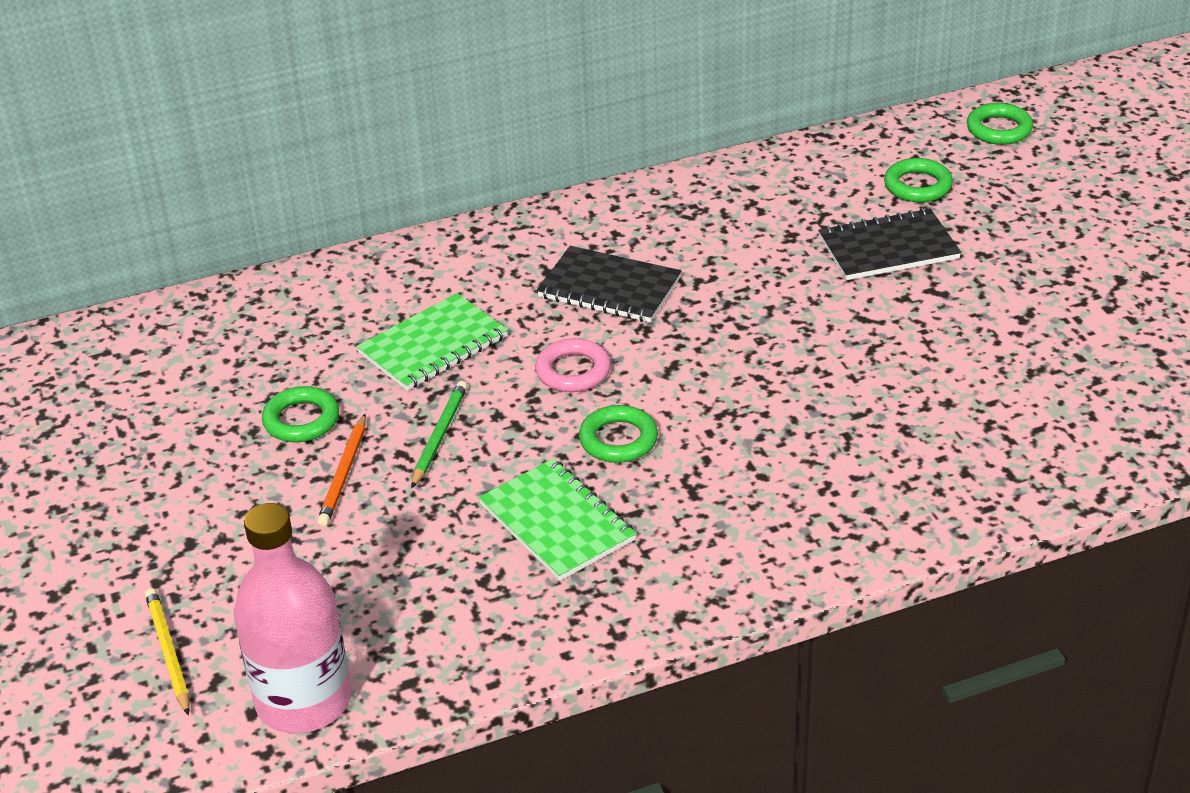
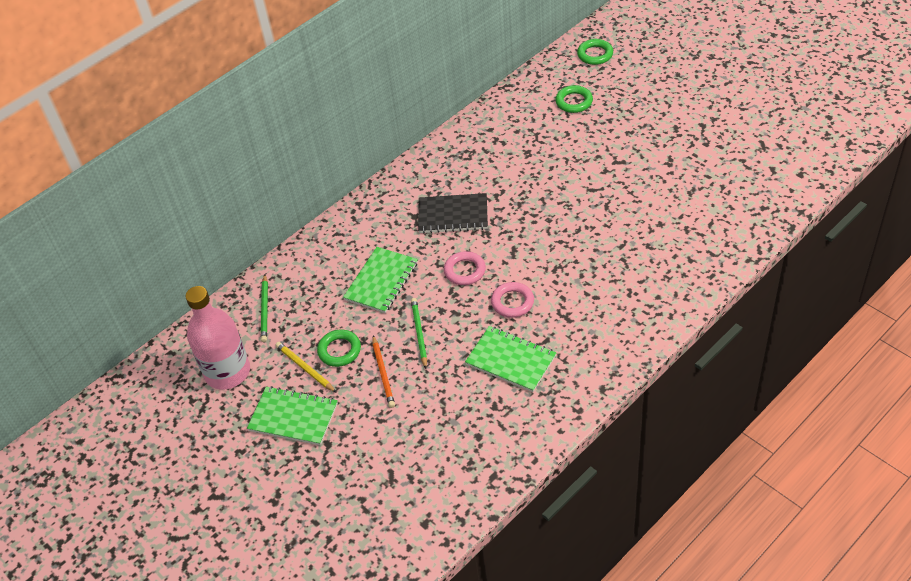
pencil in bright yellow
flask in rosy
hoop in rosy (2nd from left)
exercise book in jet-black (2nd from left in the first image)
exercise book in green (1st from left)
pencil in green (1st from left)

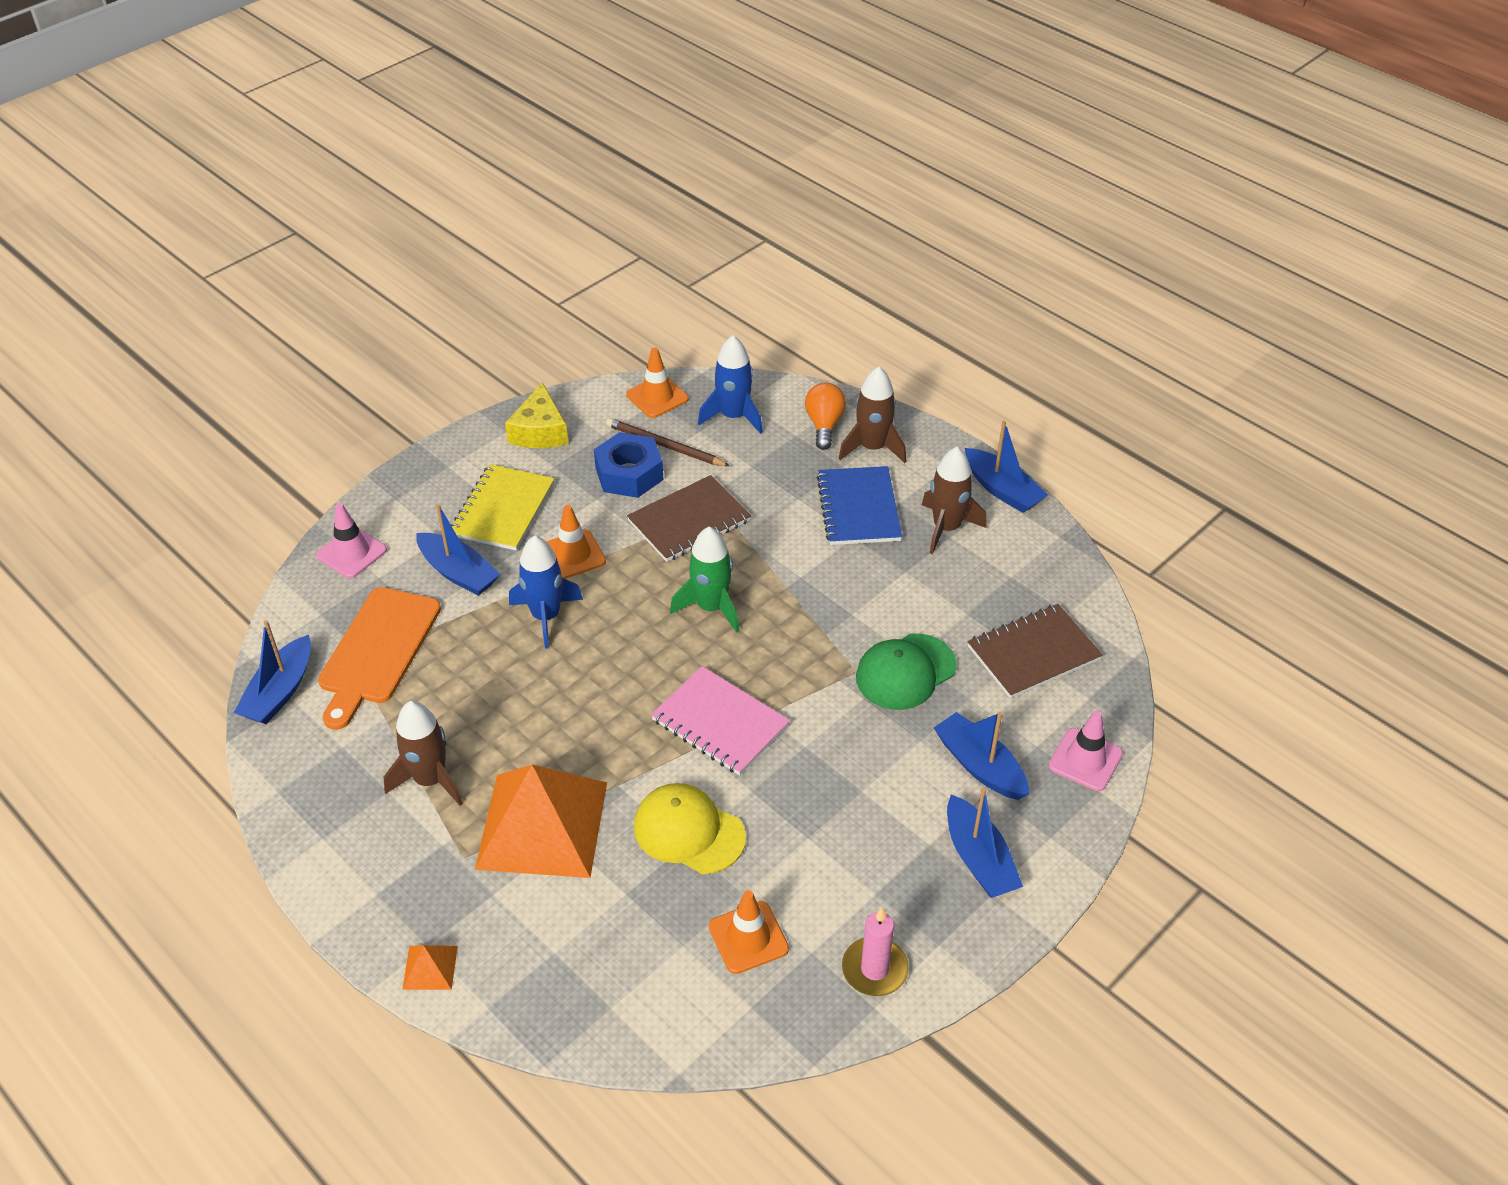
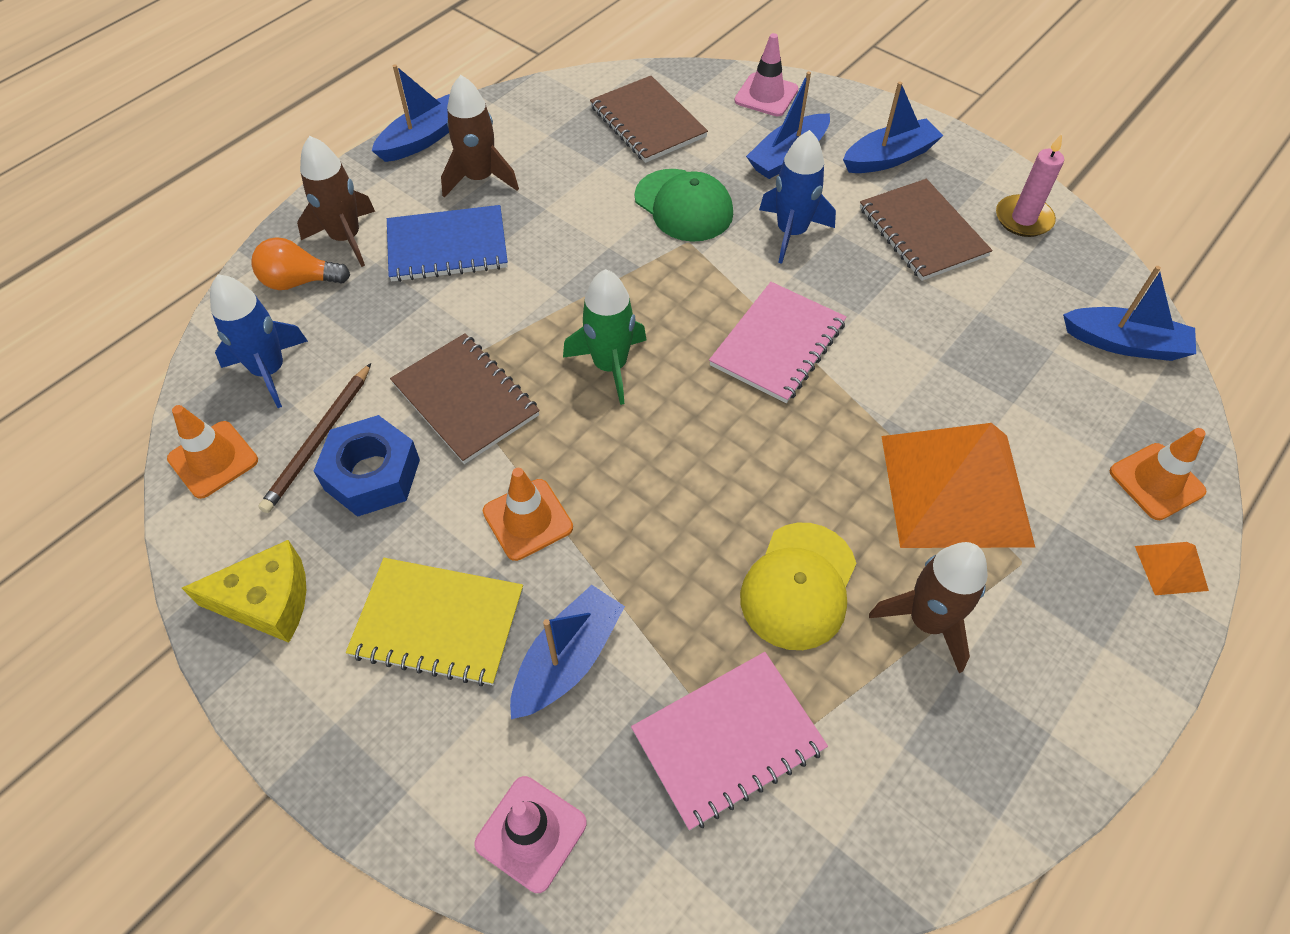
toy boat in blue (5th from left)
exercise book in rosy (1st from left)
rocket in blue (2nd from left)
peaked cap in bright yellow
road cone in orange (3rd from left)
exercise book in russet (3rd from left)

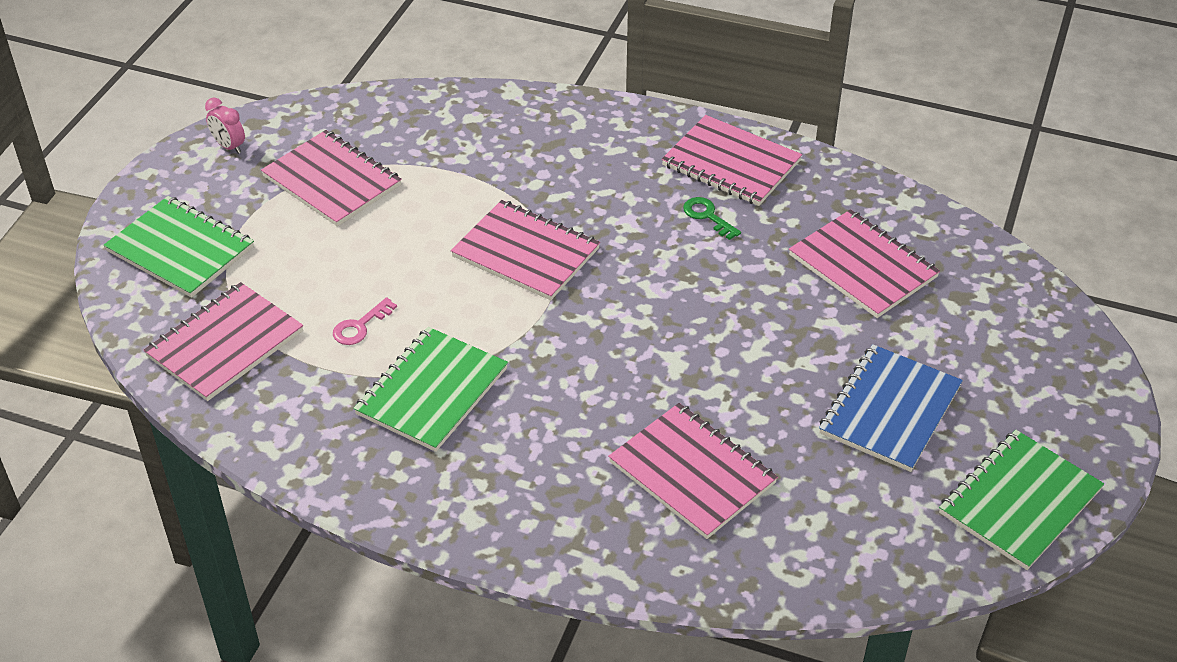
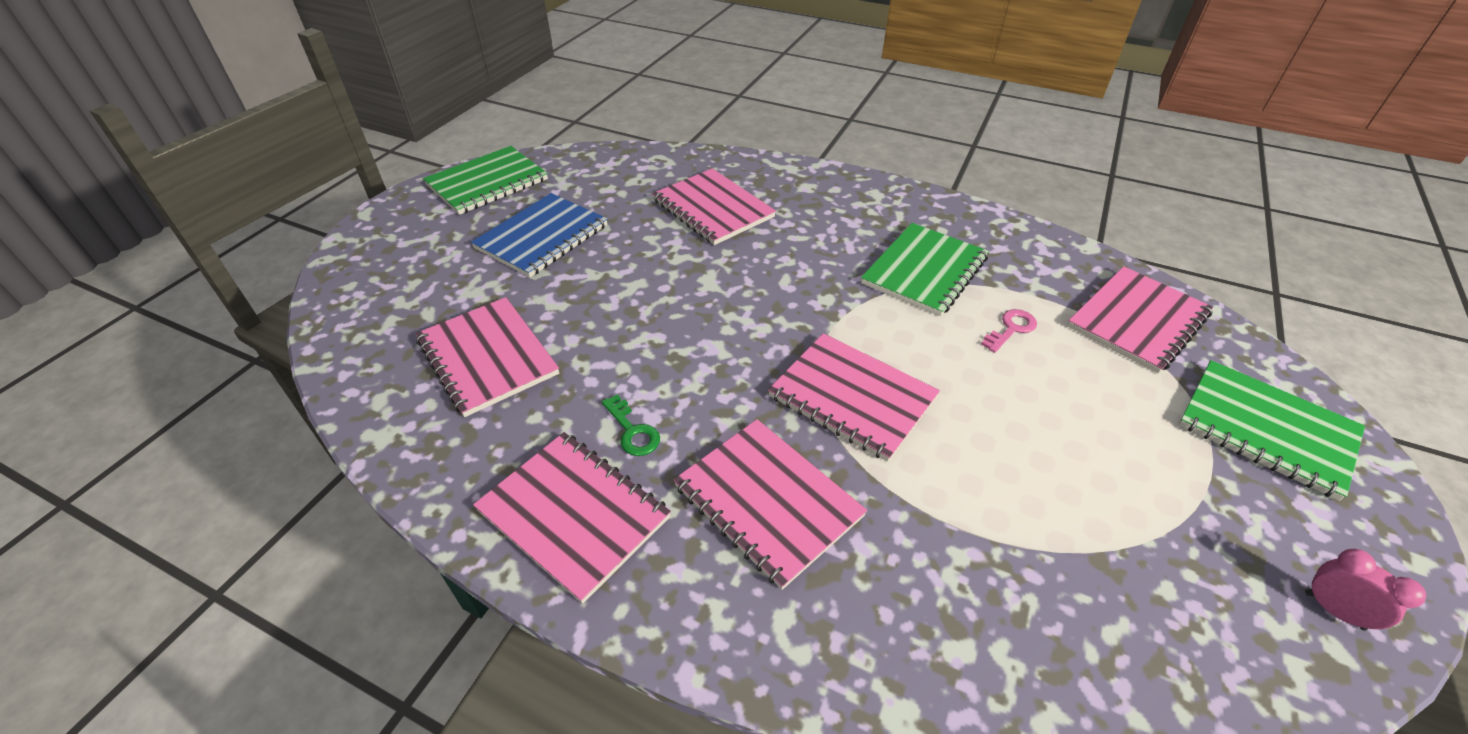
exercise book in rosy (4th from left)

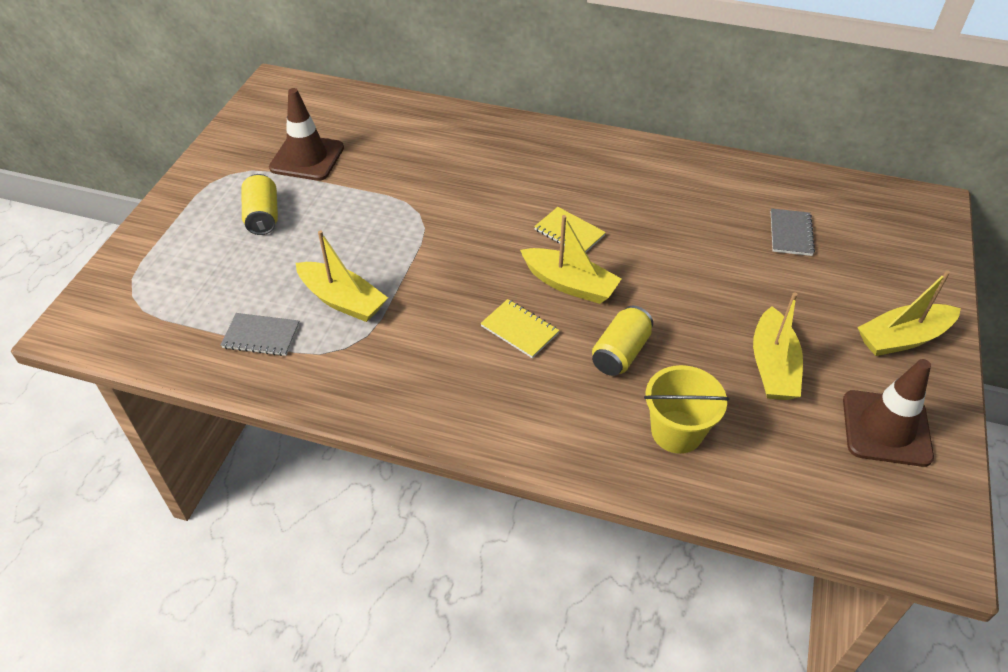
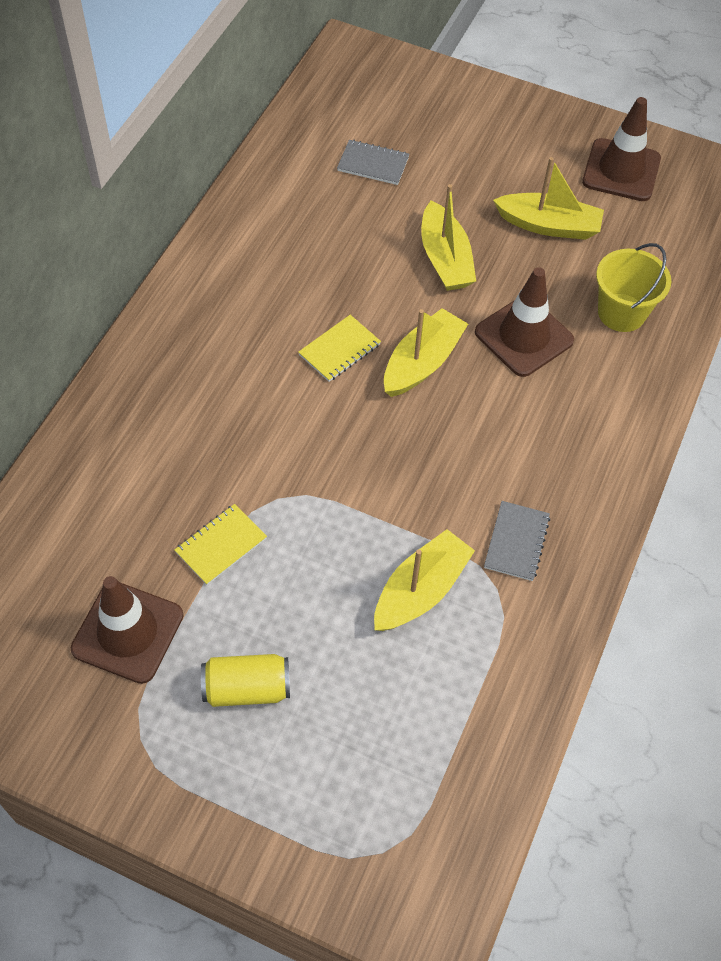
exercise book in ash-grey (2nd from left)
exercise book in bright yellow (1st from left)
road cone in russet (2nd from left)
toy boat in bright yellow (3rd from left)

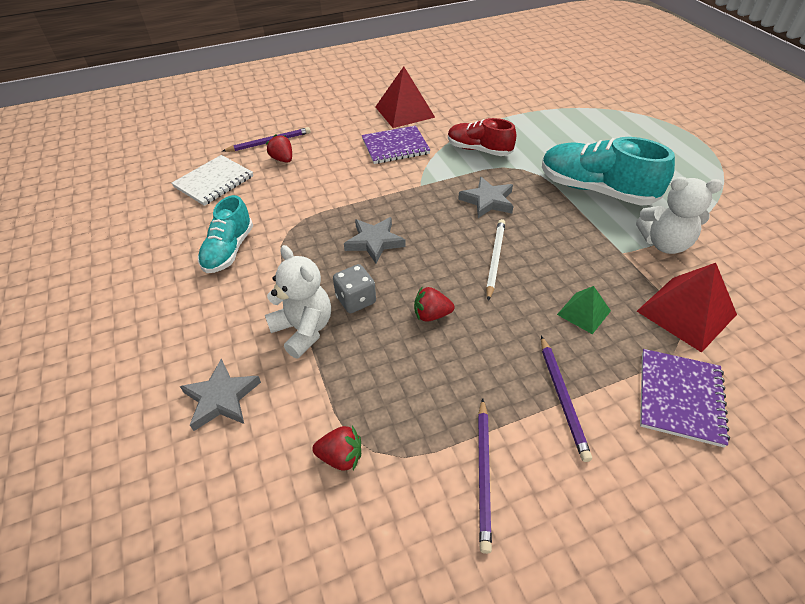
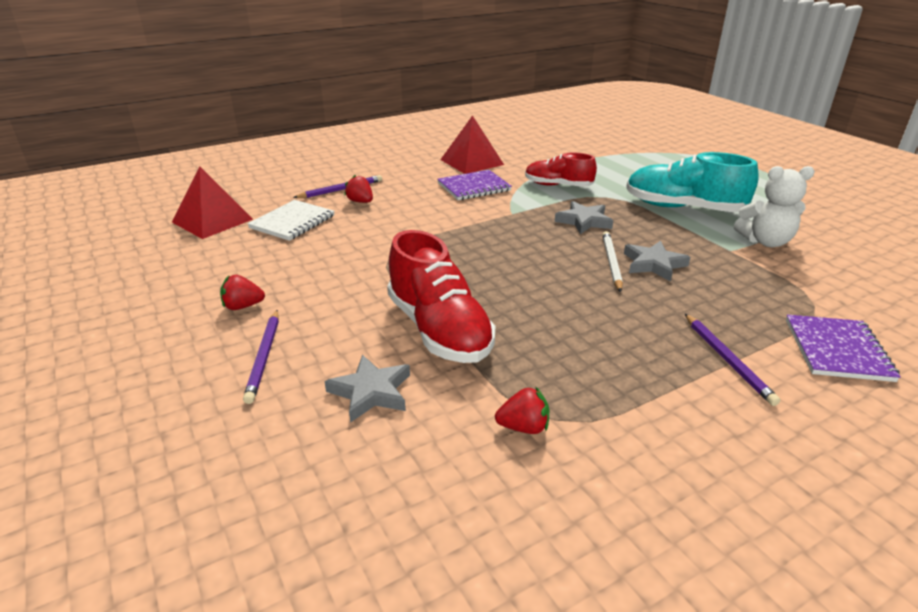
sneaker in teal (1st from left in the first image)
sneaker in red (1st from left)
game die in ash-grey
star in ash-grey (3rd from left)
berry in red (1st from left)
pencil in purple (1st from left)
pyramid in green
pyramid in red (1st from left)

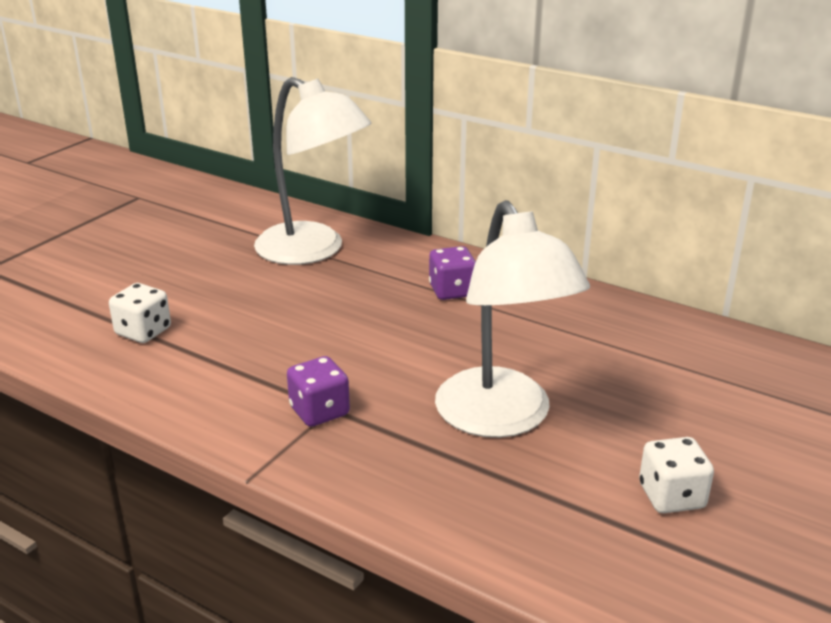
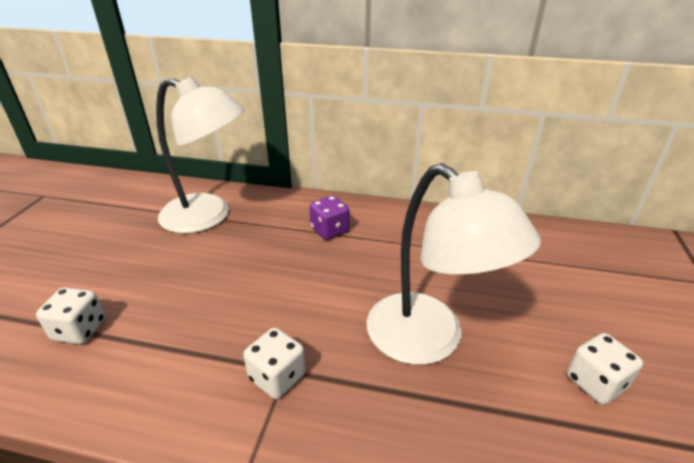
game die in pure white (2nd from left)

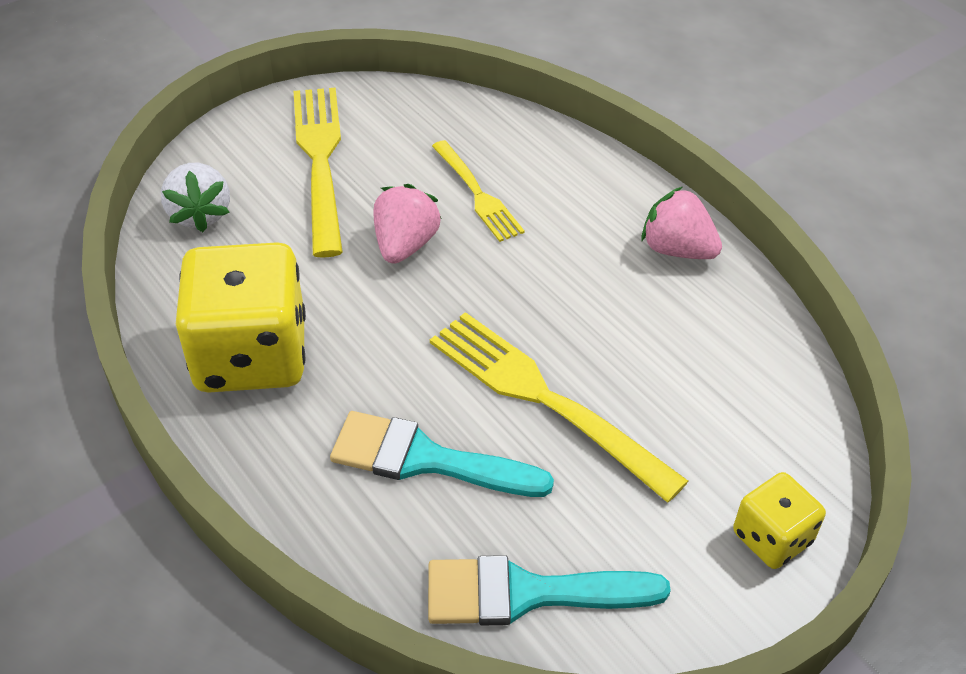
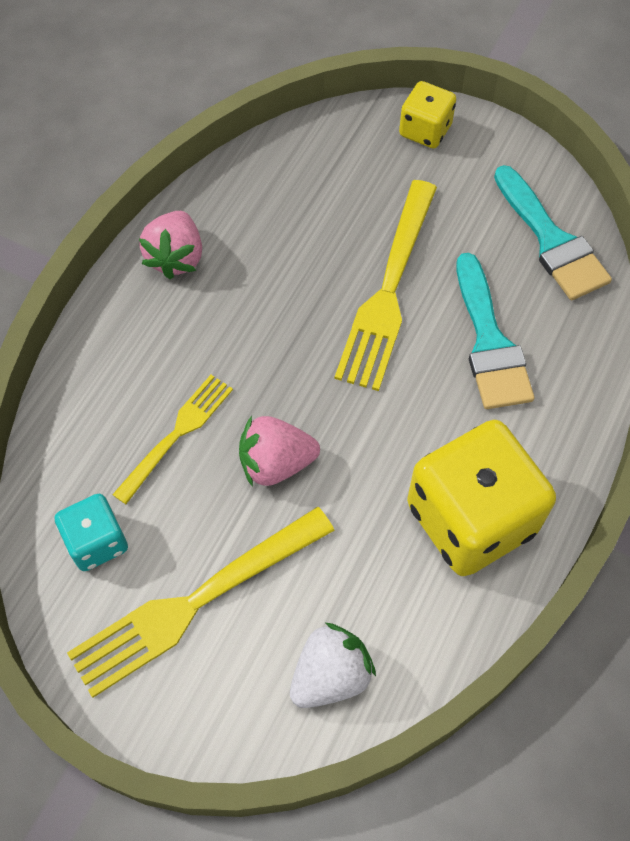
game die in teal

